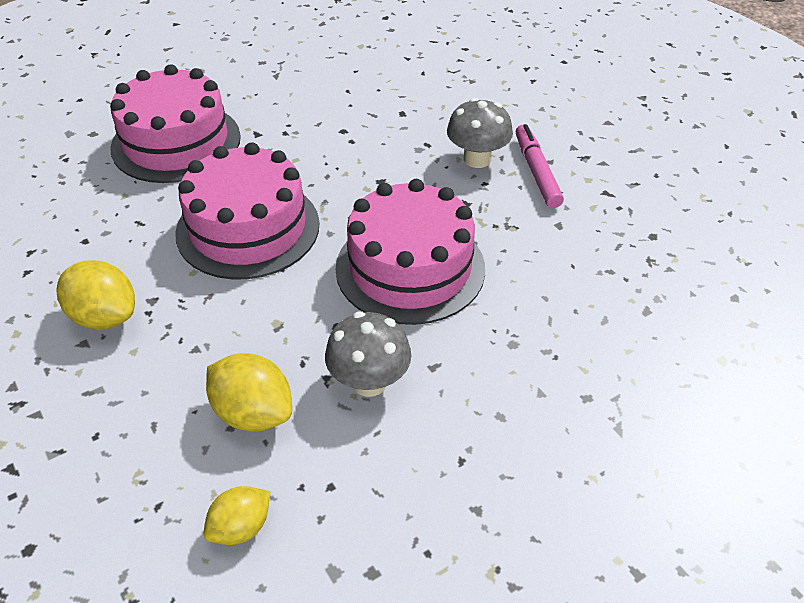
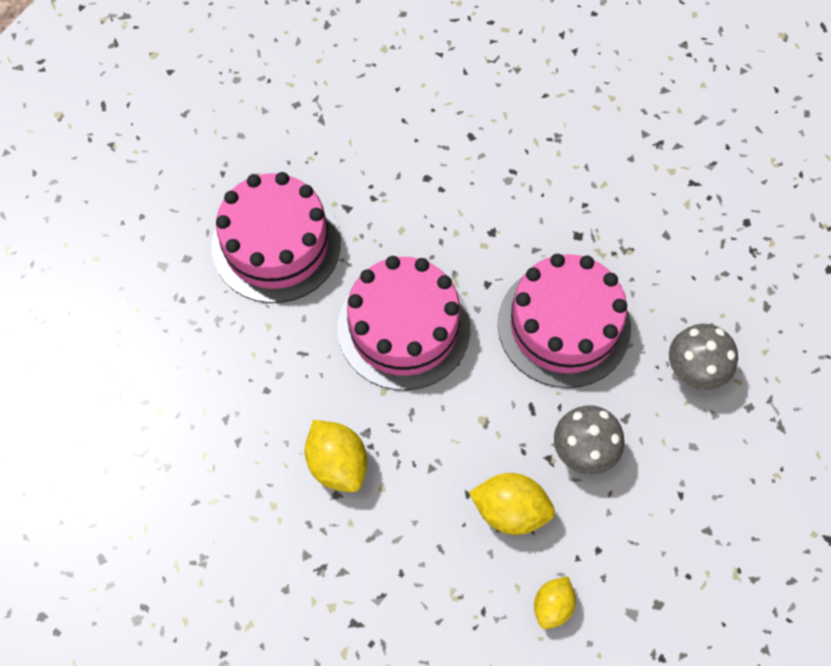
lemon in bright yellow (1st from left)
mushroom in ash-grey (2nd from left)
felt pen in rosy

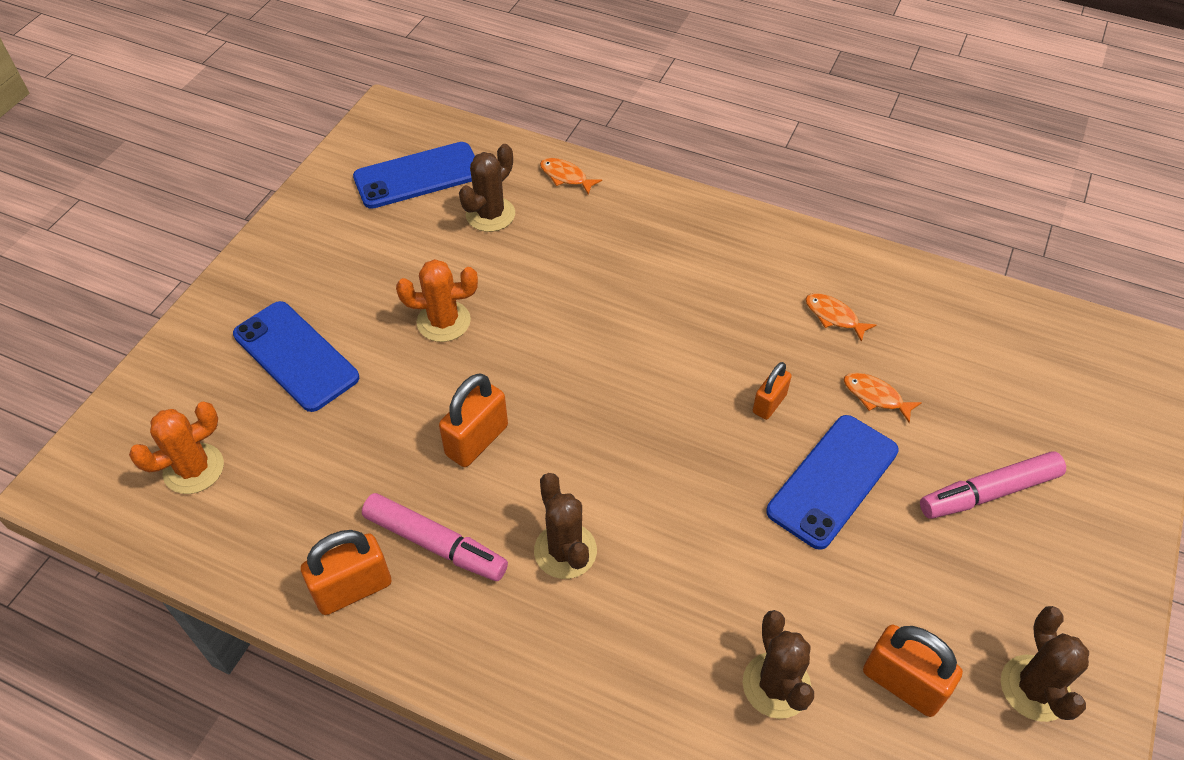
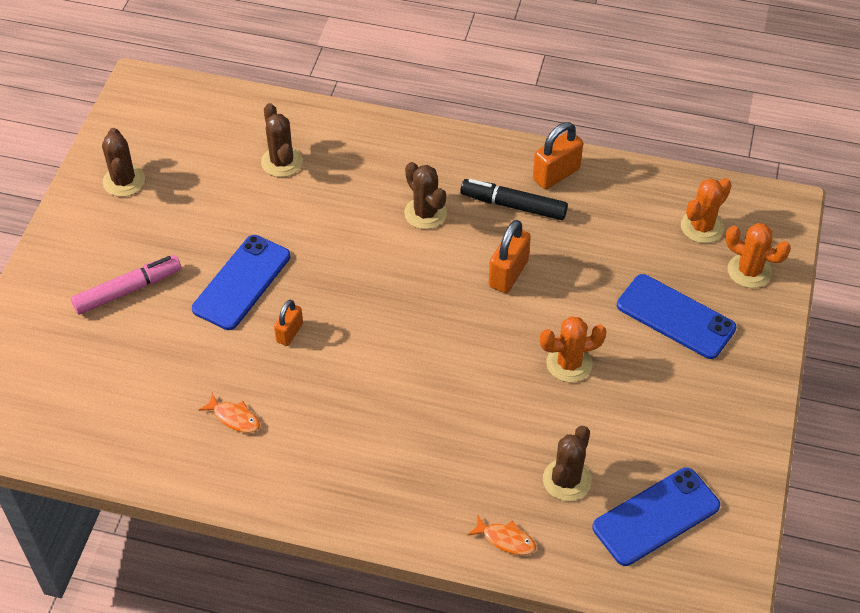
felt pen in jet-black
toy fish in orange (3rd from left in the first image)
lock in orange (4th from left in the first image)
saguaro cactus in orange (3rd from left)

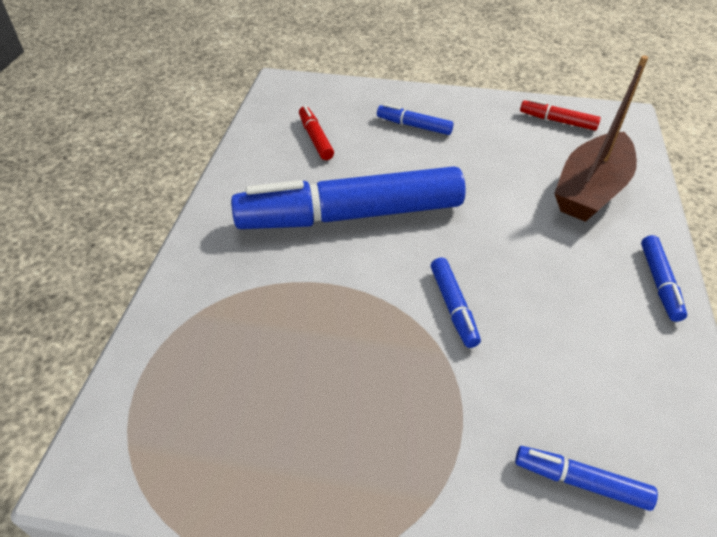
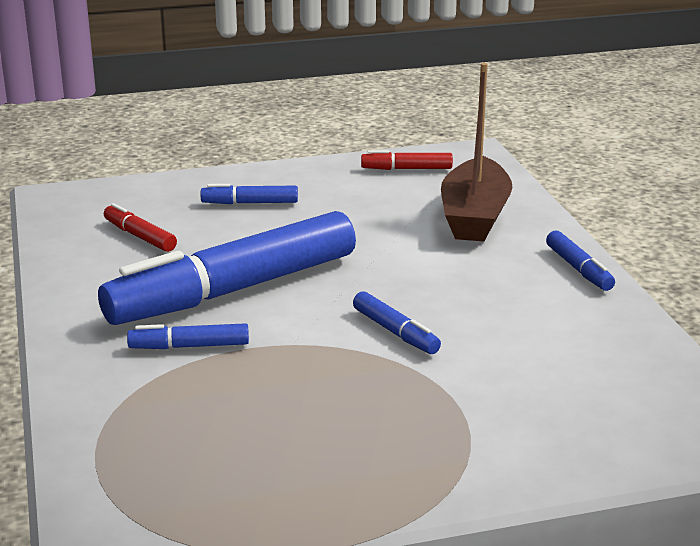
felt pen in blue (1st from left)

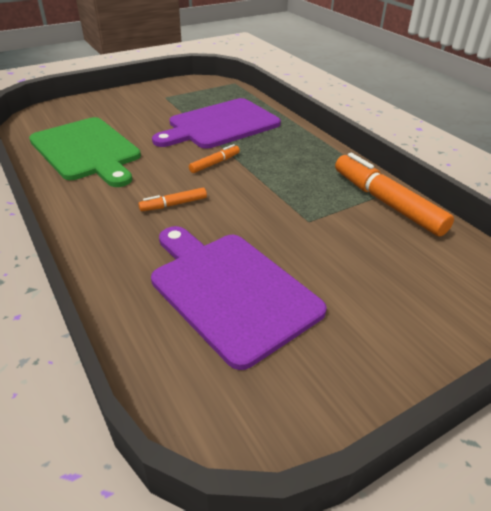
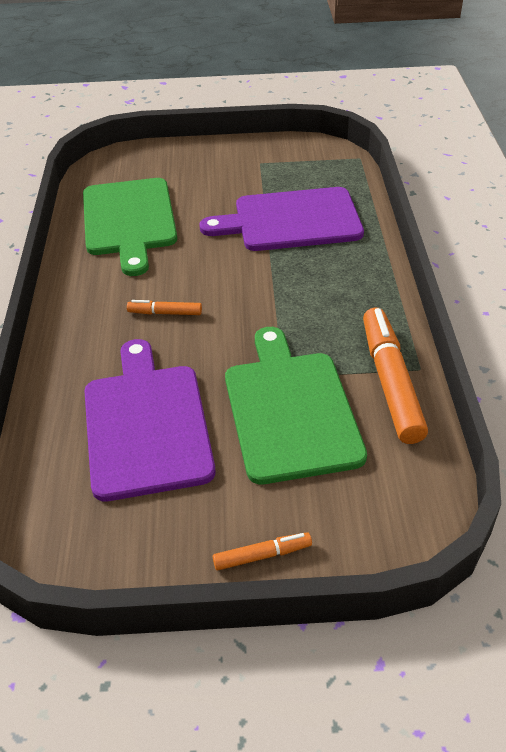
felt pen in orange (2nd from left)
bread board in green (2nd from left)

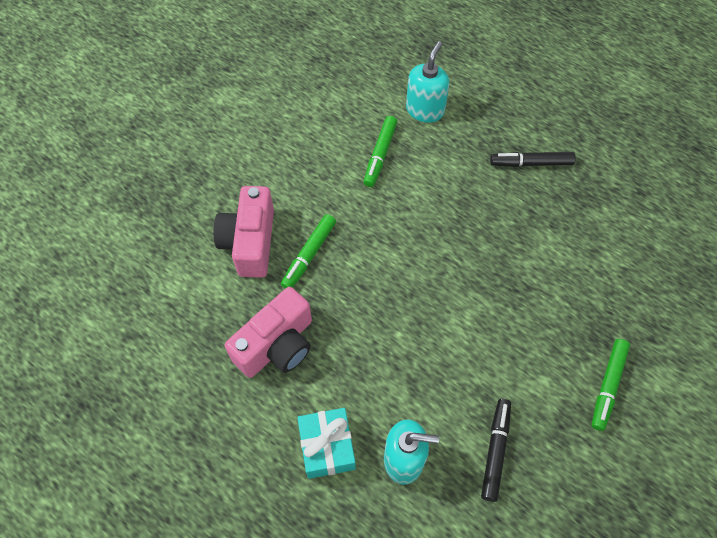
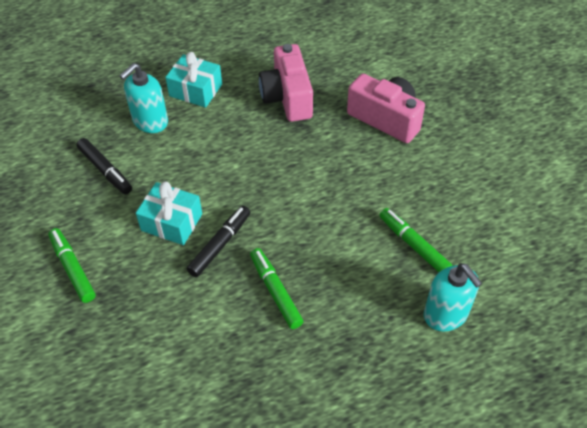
felt pen in green (2nd from left)
felt pen in jet-black (2nd from left)
wrapped gift in teal (1st from left)

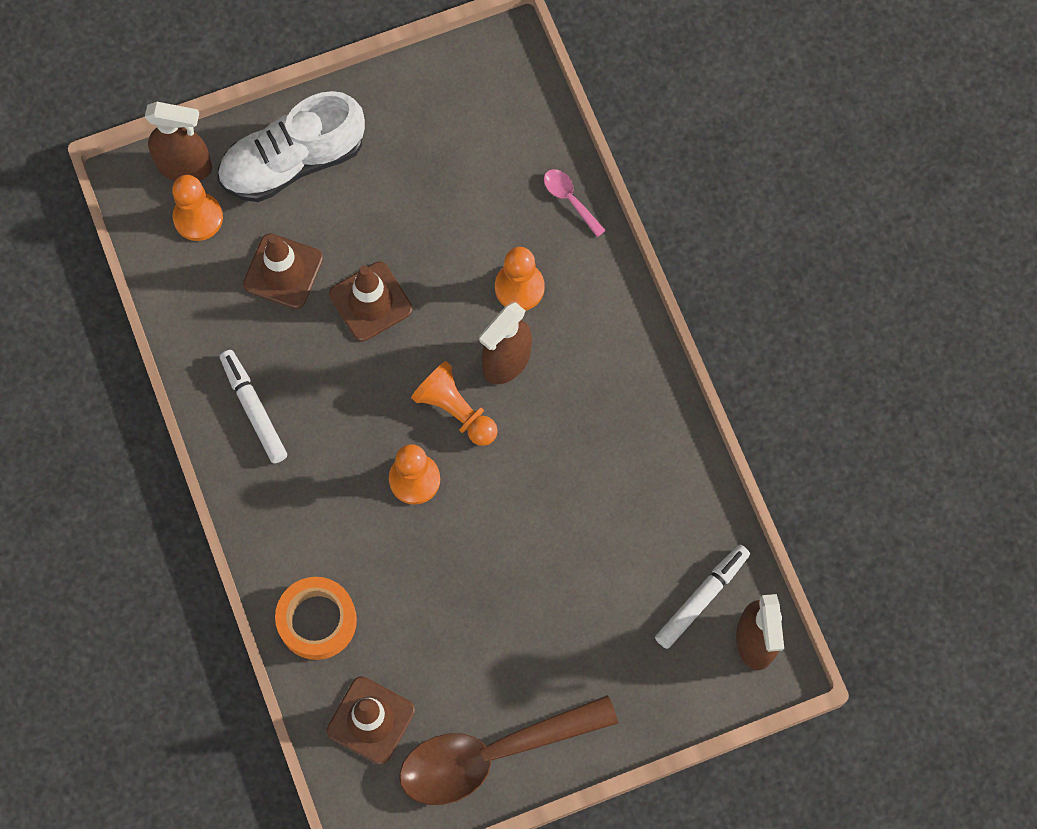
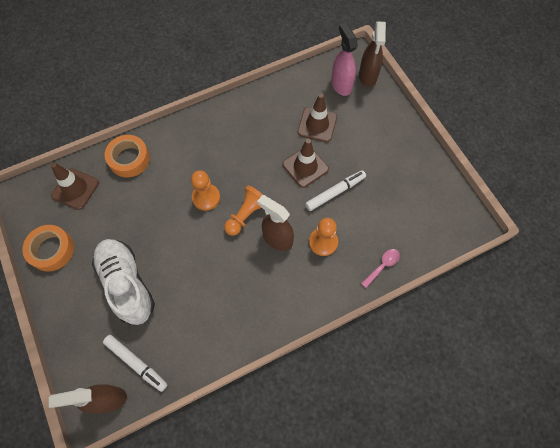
sprayer in rosy
sneaker in pure white
felt pen in pure white (2nd from left)
roll of tape in orange (1st from left)

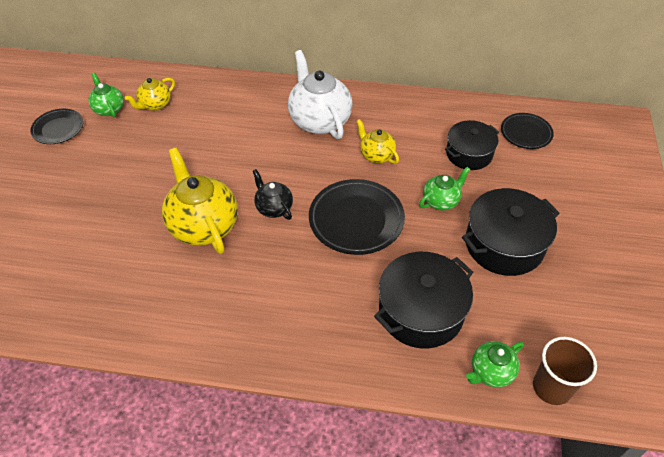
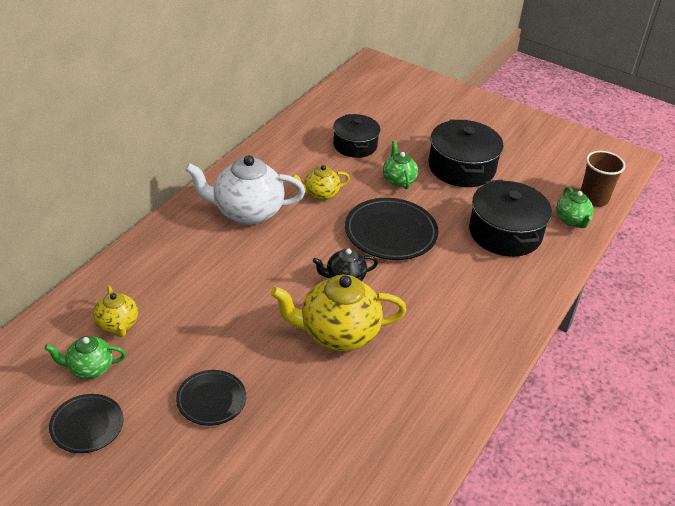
flat dish in jet-black (2nd from left)

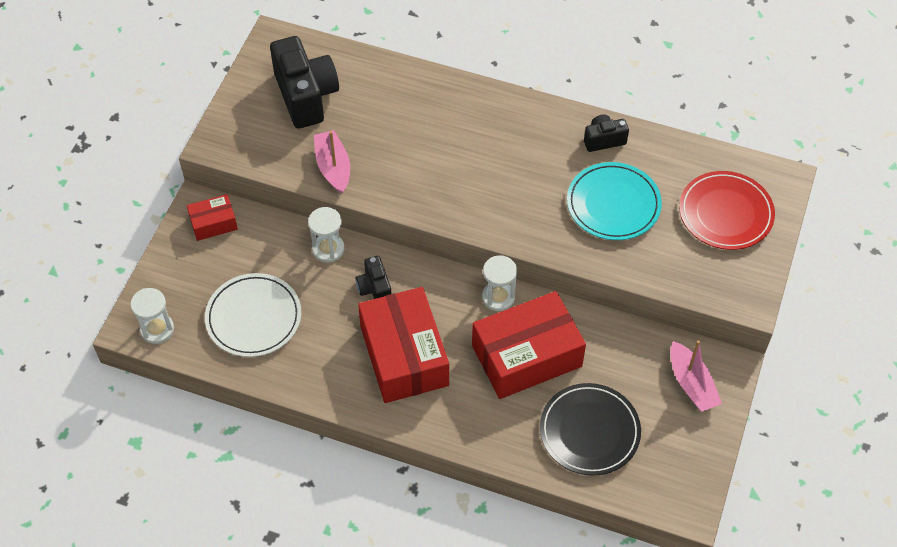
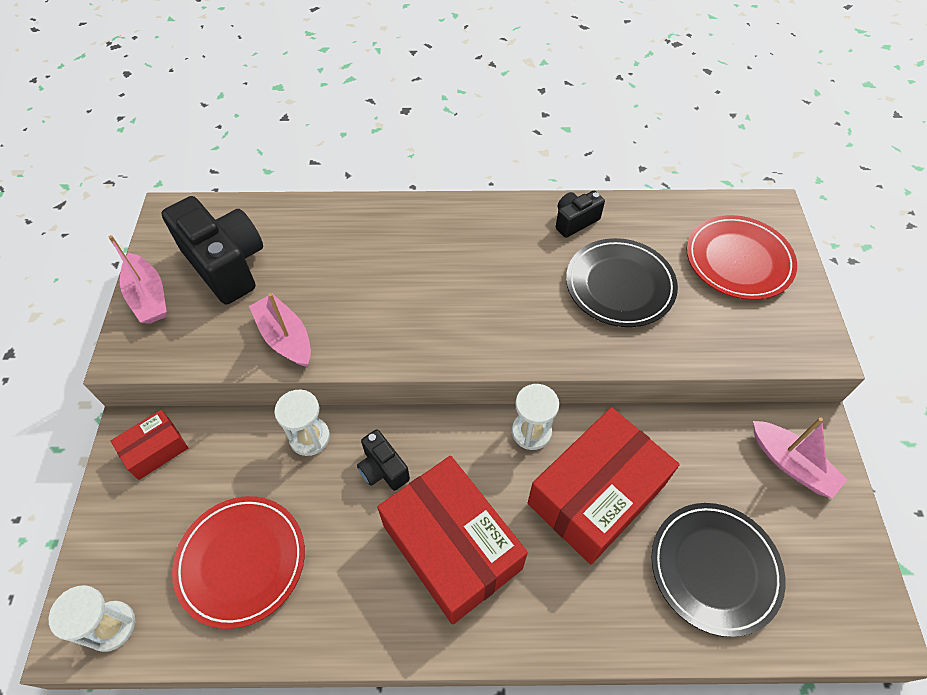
flat dish in red (1st from left)
flat dish in jet-black (1st from left)
toy boat in rosy (1st from left)

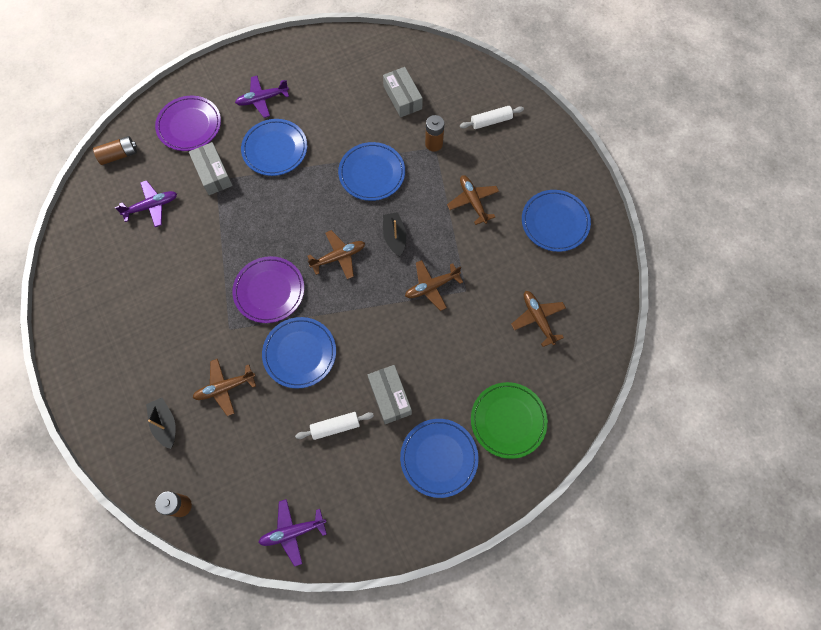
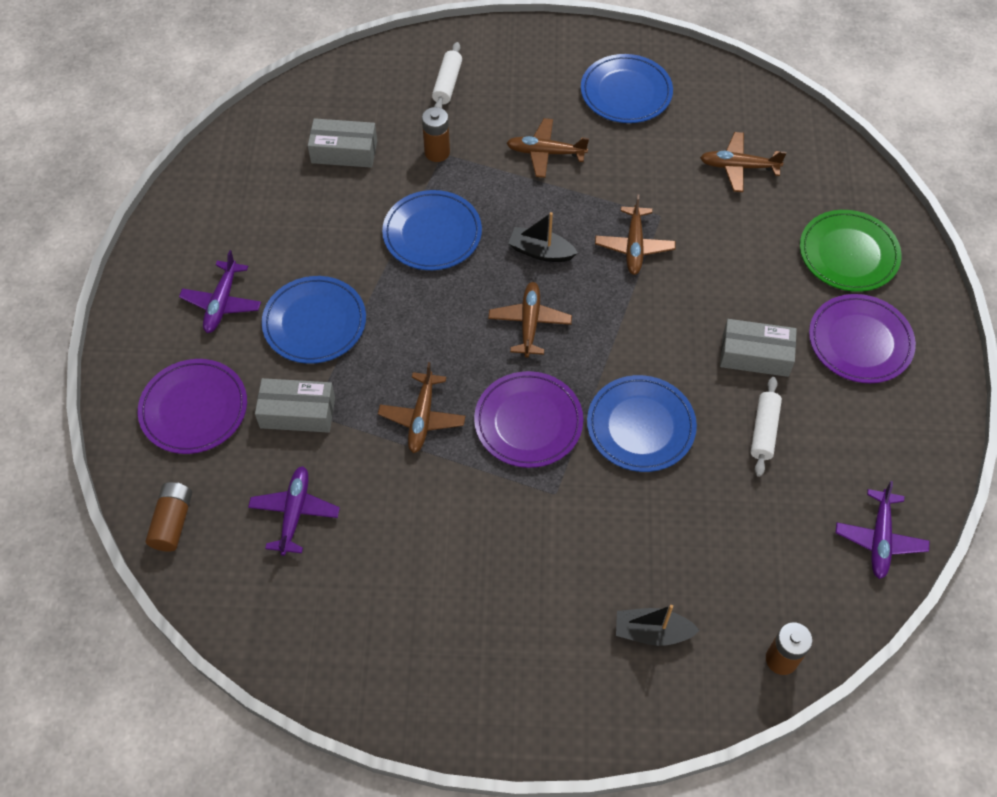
aeroplane in russet (1st from left)
flat dish in purple (3rd from left)

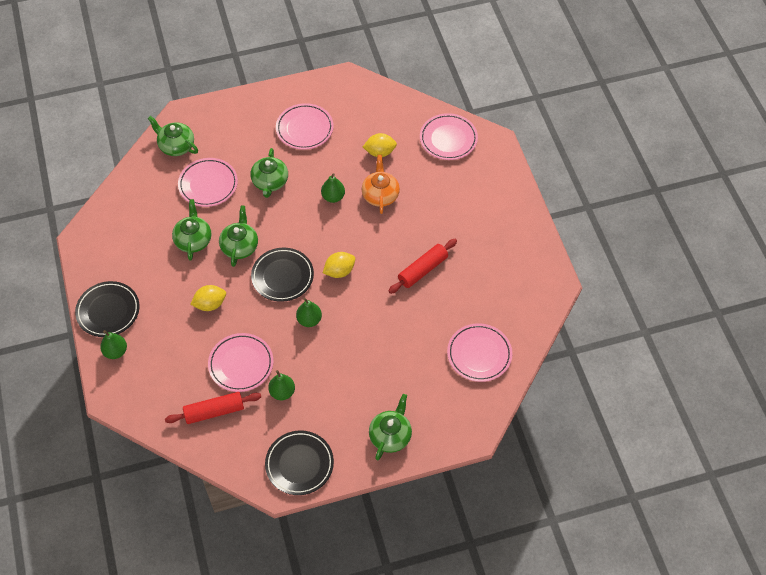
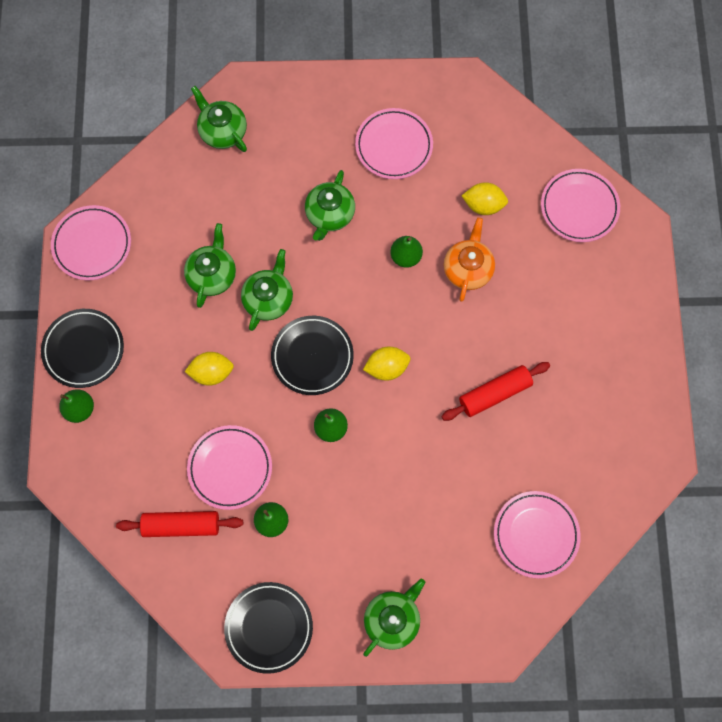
flat dish in rosy (1st from left)

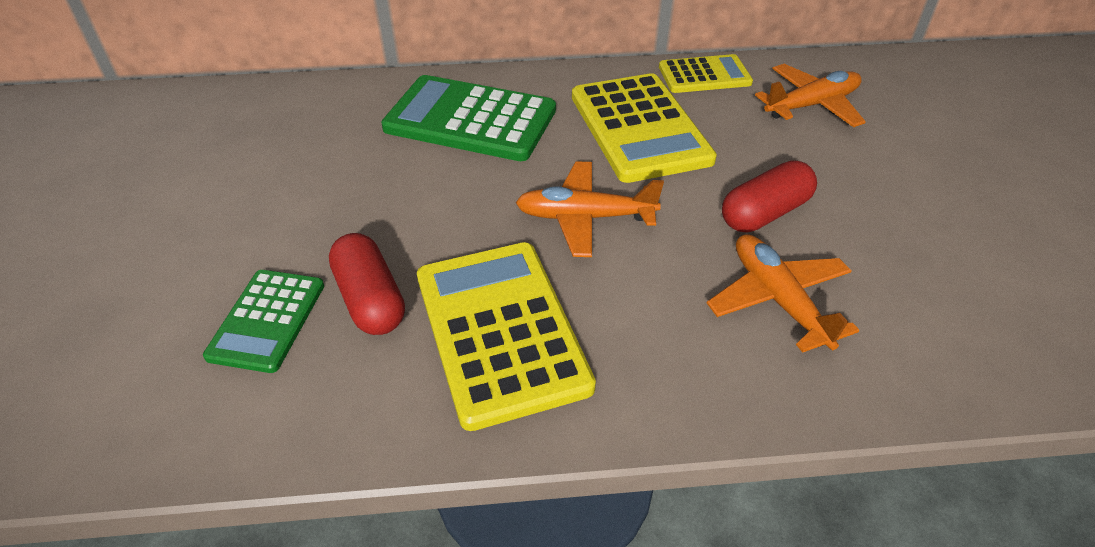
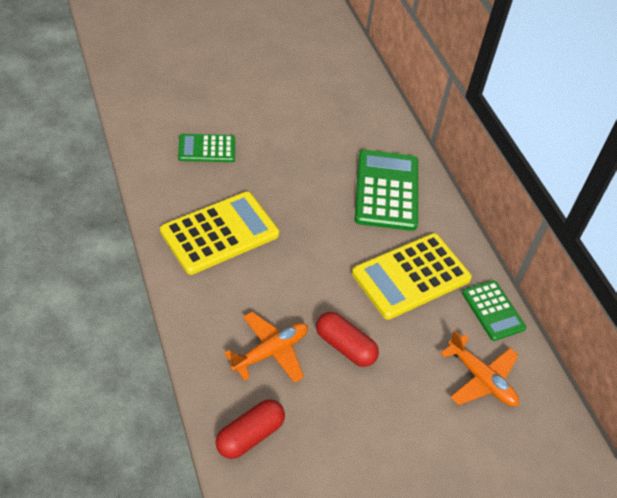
capsule in red (1st from left)
aeroplane in orange (1st from left in the first image)
adding machine in green (3rd from left)

